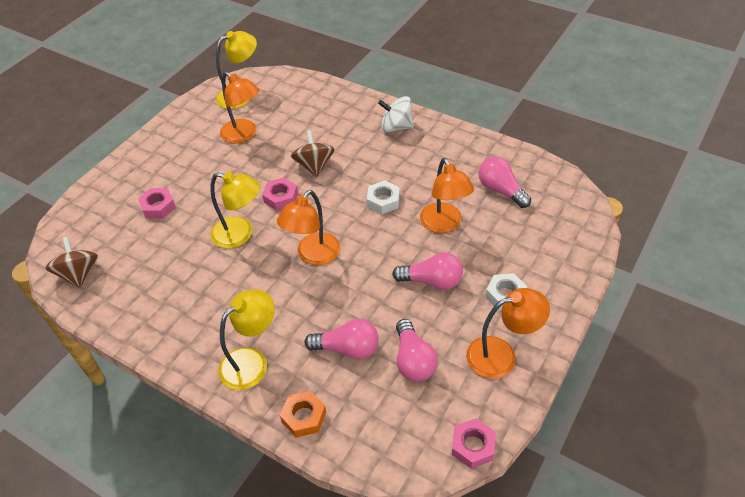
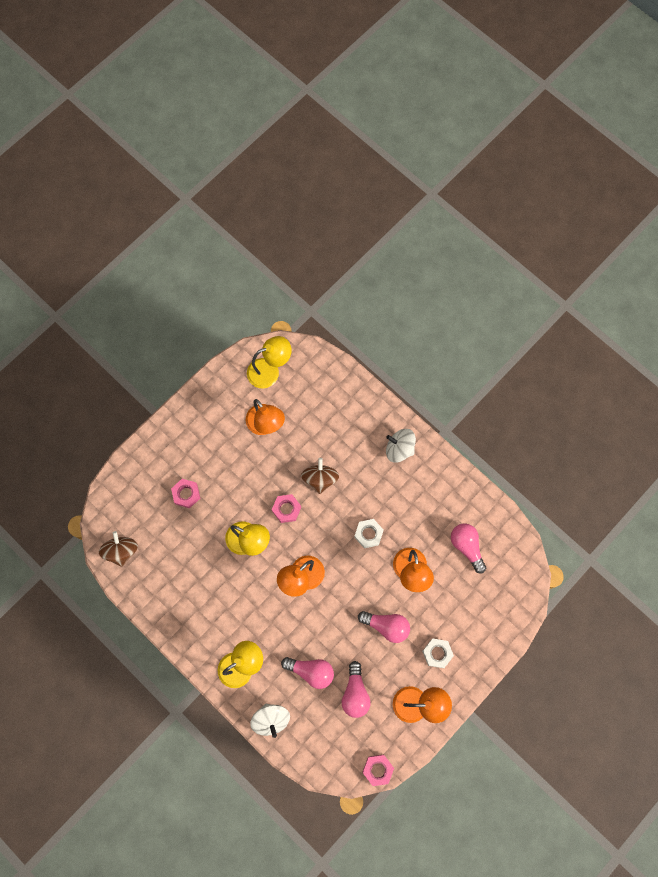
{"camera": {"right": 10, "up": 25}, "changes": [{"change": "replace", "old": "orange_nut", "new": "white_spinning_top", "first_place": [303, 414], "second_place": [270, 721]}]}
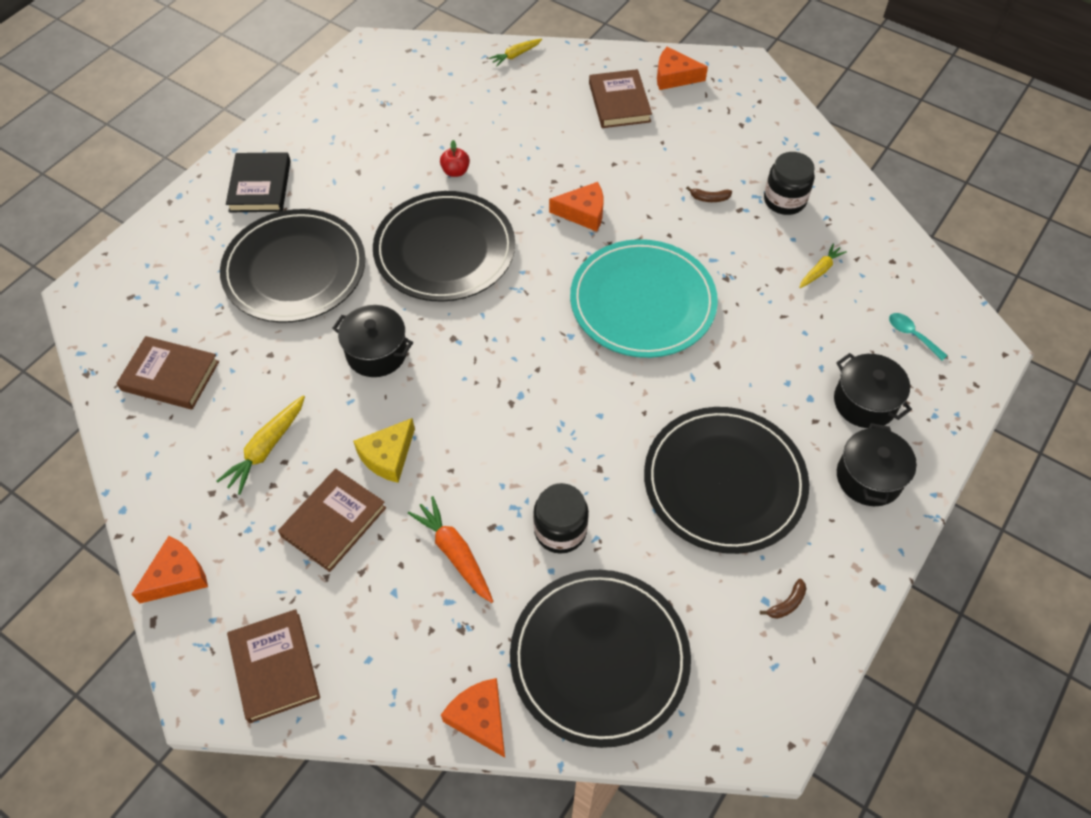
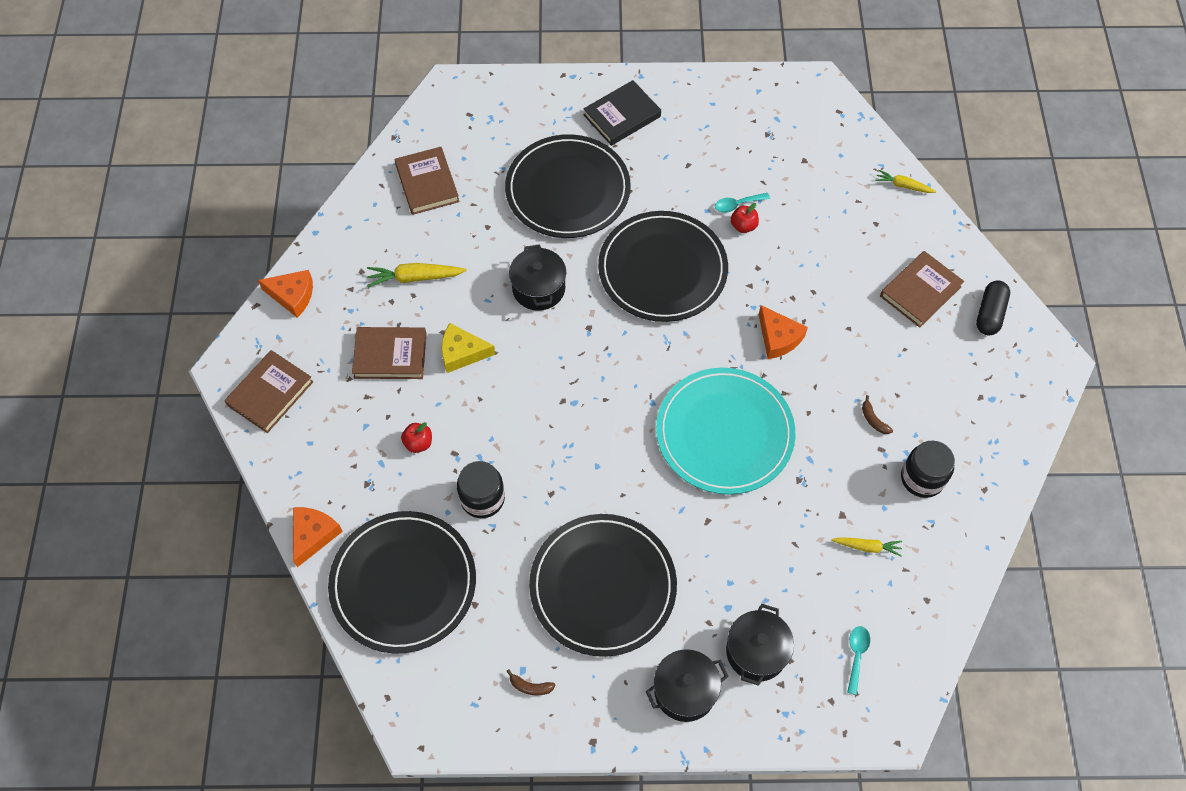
{"camera": {"right": 55, "up": 5}, "changes": [{"change": "replace", "old": "orange_carrot", "new": "red_apple", "first_place": [450, 549], "second_place": [416, 437]}, {"change": "replace", "old": "orange_cheese", "new": "black_capsule", "first_place": [682, 68], "second_place": [993, 307]}, {"change": "insert", "new": "turquoise_spoon", "second_place": [742, 203]}]}
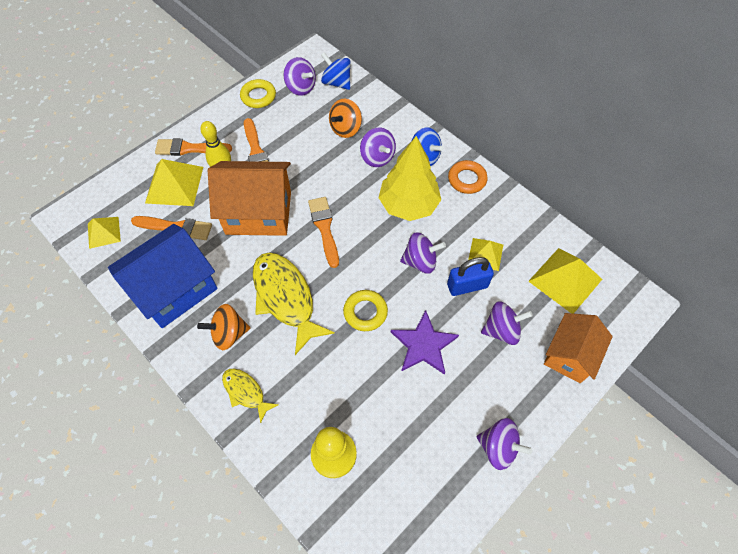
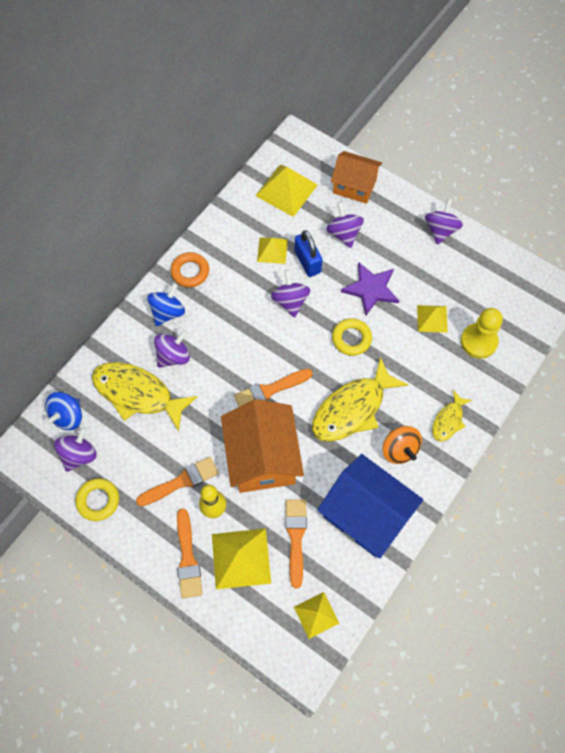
{"camera": {"right": -100, "up": 5}, "changes": [{"change": "replace", "old": "orange_spinning_top", "new": "yellow_fish", "first_place": [345, 118], "second_place": [145, 397]}, {"change": "delete", "old": "yellow_tree", "first_place": [410, 178]}, {"change": "insert", "new": "yellow_pyramid", "second_place": [432, 319]}]}
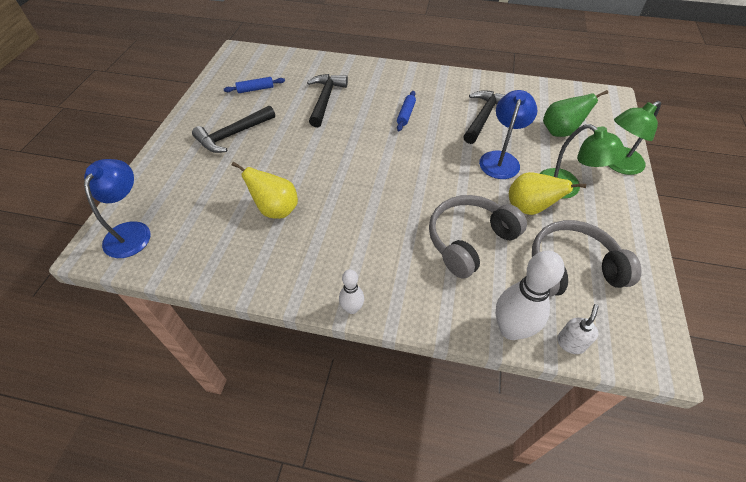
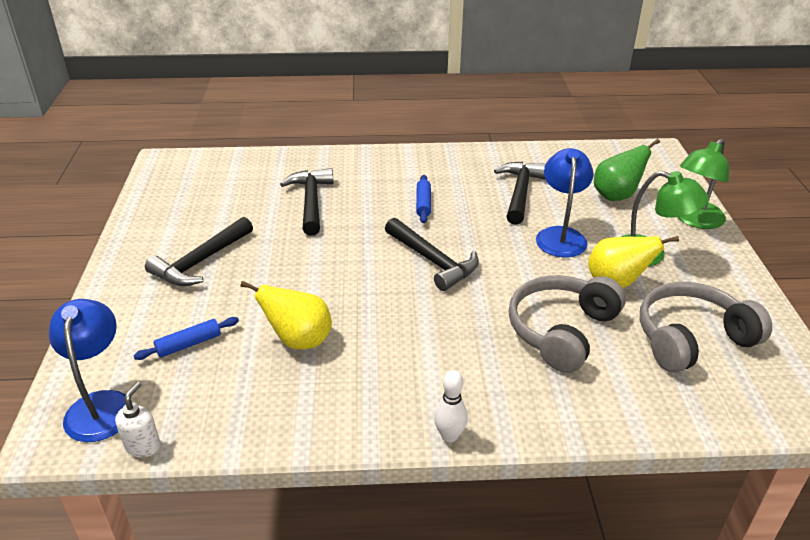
{"camera": {"right": -15, "up": -15}, "changes": [{"change": "move", "old": "blue_rolling_pin", "first_place": [254, 85], "second_place": [186, 338]}, {"change": "delete", "old": "white_bowling_pin", "first_place": [529, 295]}, {"change": "move", "old": "white_soap_dispenser", "first_place": [578, 329], "second_place": [137, 419]}, {"change": "insert", "new": "black_hammer", "second_place": [432, 254]}]}
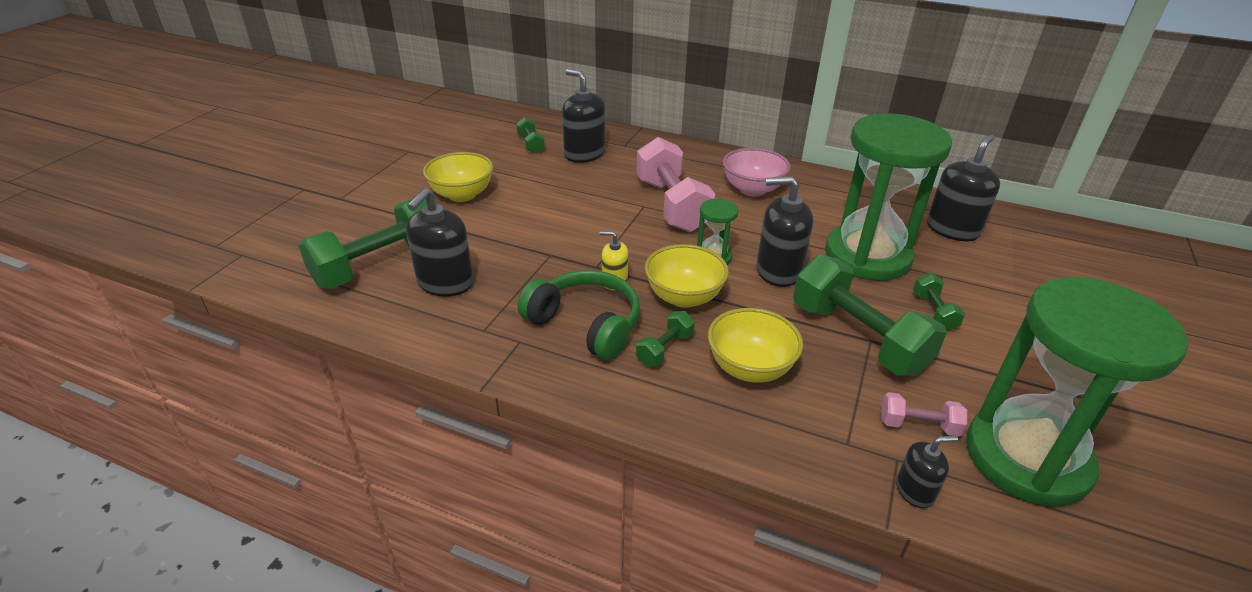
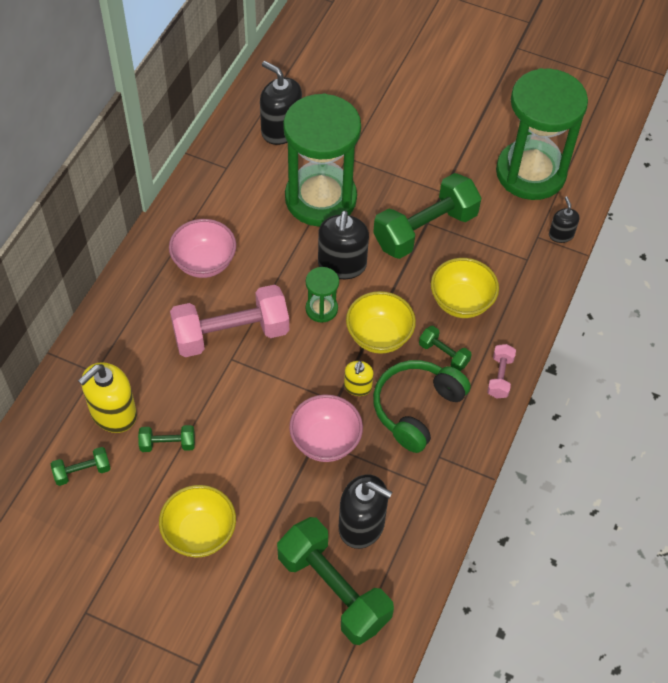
{"camera": {"right": -90, "up": 20}, "changes": [{"change": "recolor", "old": "black_soap_dispenser", "new": "yellow_soap_dispenser", "first_place": [583, 116], "second_place": [107, 397]}, {"change": "move", "old": "pink_dumbbell", "first_place": [924, 414], "second_place": [501, 371]}, {"change": "move", "old": "green_dumbbell", "first_place": [939, 302], "second_place": [166, 438]}, {"change": "insert", "new": "pink_bowl", "second_place": [326, 428]}]}
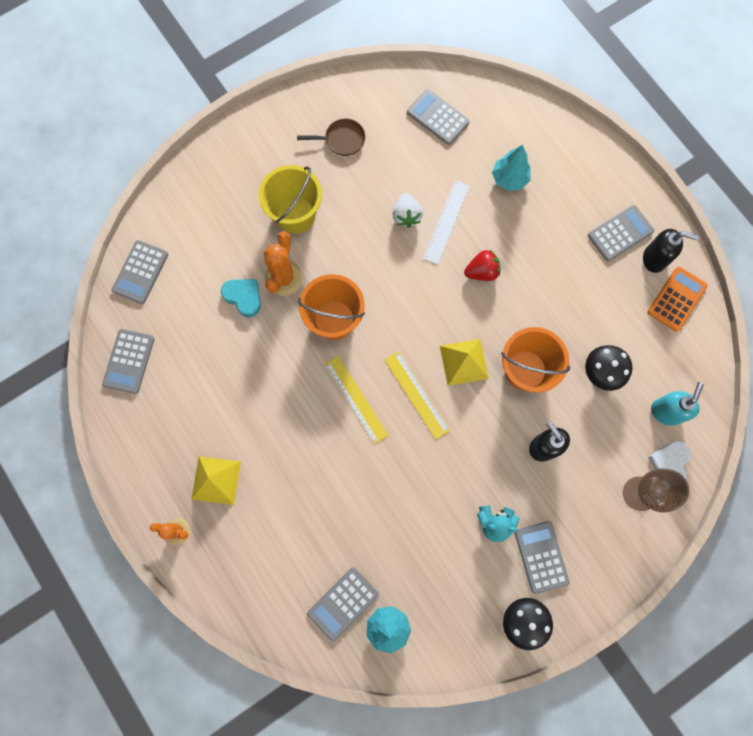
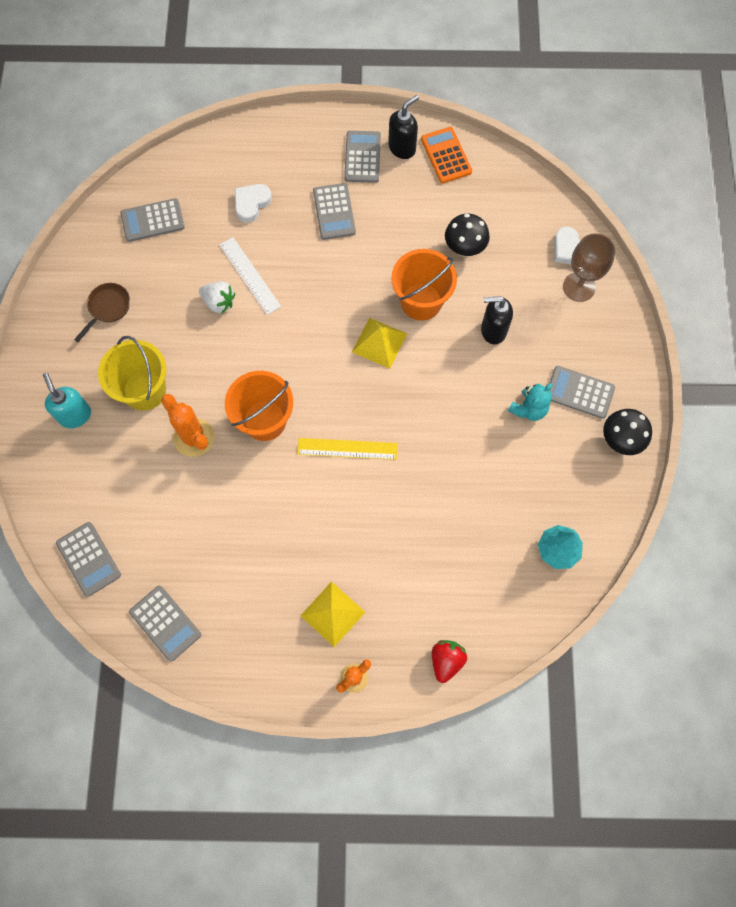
{"camera": {"right": -55, "up": -5}, "changes": [{"change": "delete", "old": "turquoise_heart", "first_place": [241, 298]}, {"change": "move", "old": "grey_calculator", "first_place": [343, 604], "second_place": [334, 211]}, {"change": "delete", "old": "yellow_ruler", "first_place": [417, 395]}, {"change": "move", "old": "red_strawberry", "first_place": [482, 265], "second_place": [449, 661]}, {"change": "replace", "old": "turquoise_tree", "new": "white_heart", "first_place": [511, 168], "second_place": [253, 203]}, {"change": "move", "old": "turquoise_soap_dispenser", "first_place": [677, 404], "second_place": [67, 400]}]}
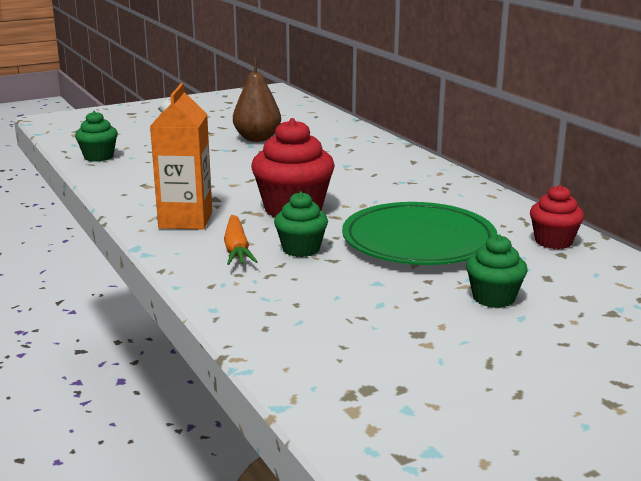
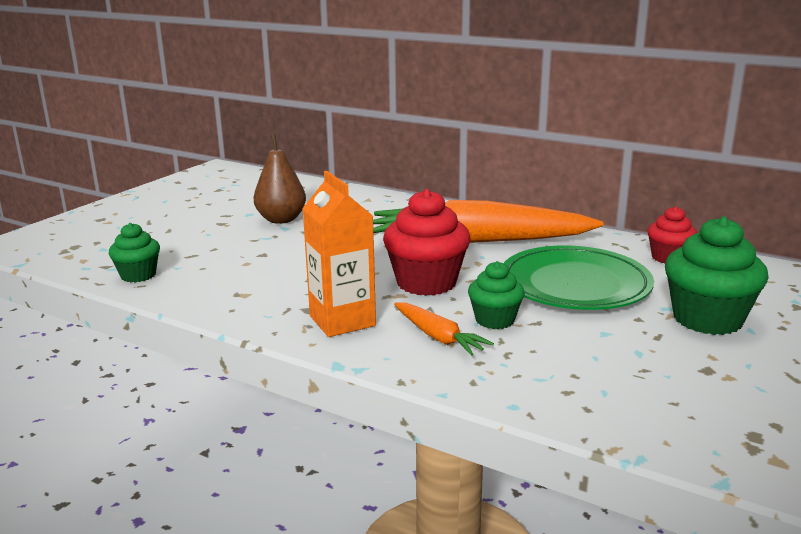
{"camera": {"right": -30, "up": 0}, "changes": [{"change": "resize", "old": "green_cupcake", "first_place": [497, 271], "second_place": [717, 275], "factor": 1.7}, {"change": "insert", "new": "orange_carrot", "second_place": [488, 221]}]}
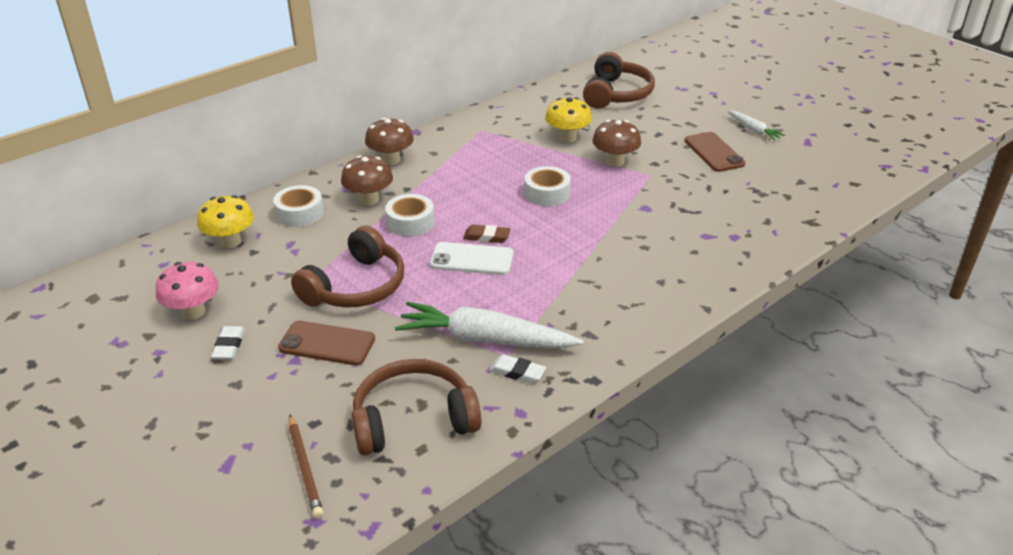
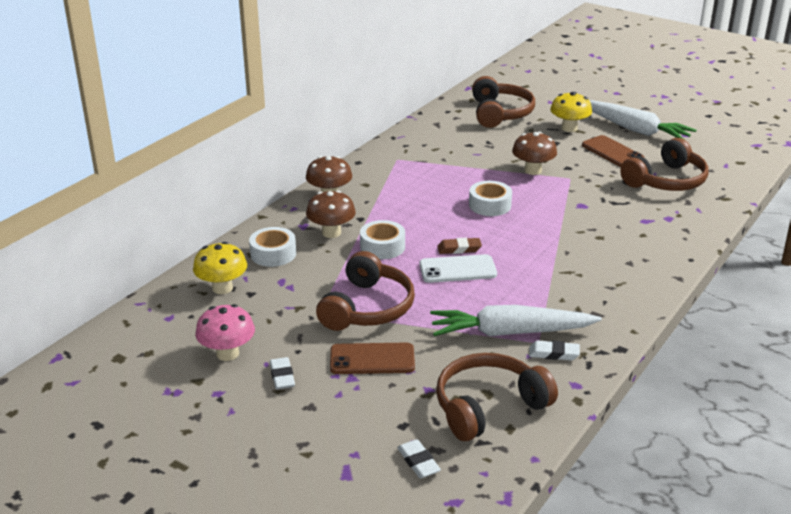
{"camera": {"right": -15, "up": -5}, "changes": [{"change": "replace", "old": "brown_pencil", "new": "white_eraser", "first_place": [306, 466], "second_place": [419, 458]}, {"change": "move", "old": "yellow_mushroom", "first_place": [568, 120], "second_place": [571, 112]}, {"change": "resize", "old": "white_carrot", "first_place": [756, 125], "second_place": [643, 120], "factor": 2.02}, {"change": "insert", "new": "brown_headphones", "second_place": [664, 164]}]}
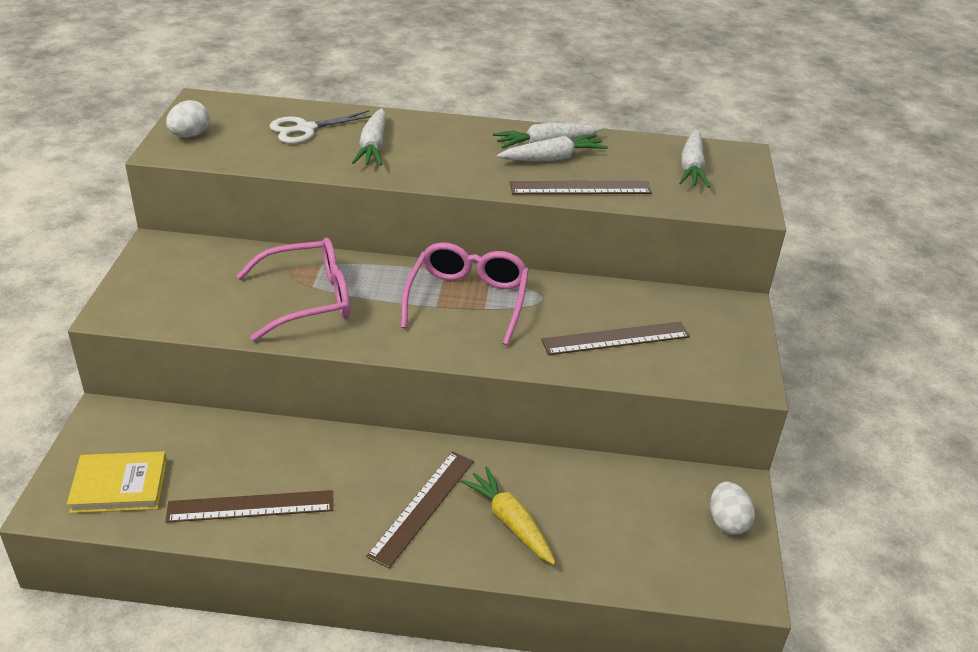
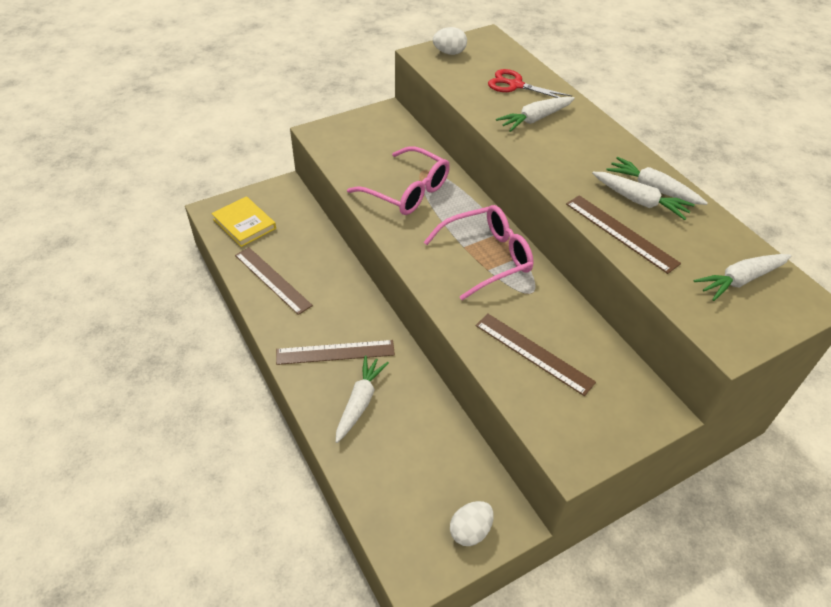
{"camera": {"right": 55, "up": 10}, "changes": [{"change": "recolor", "old": "white_scissors", "new": "red_scissors", "first_place": [321, 127], "second_place": [530, 83]}, {"change": "recolor", "old": "yellow_carrot", "new": "white_carrot", "first_place": [508, 515], "second_place": [362, 399]}]}
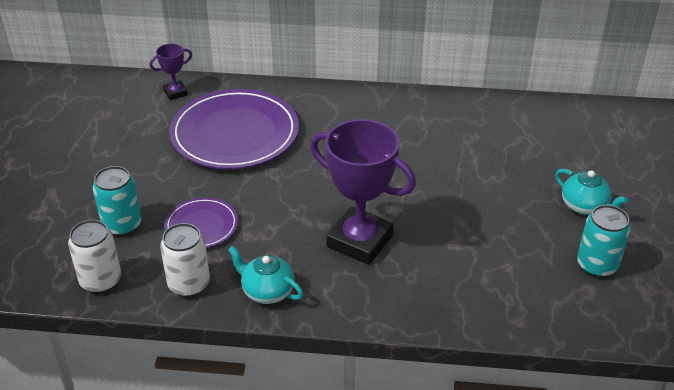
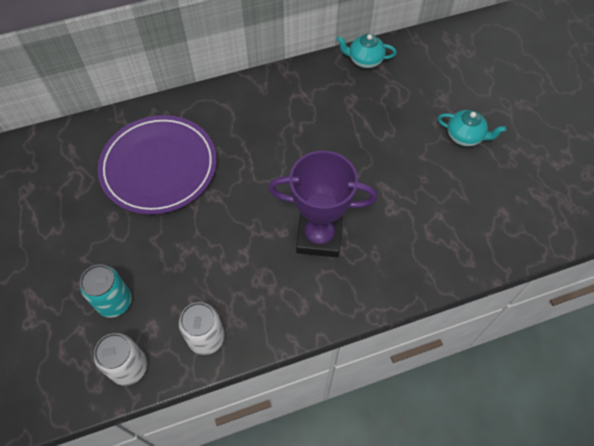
{"camera": {"right": -25, "up": 20}, "changes": [{"change": "delete", "old": "purple_trophy", "first_place": [170, 72]}, {"change": "delete", "old": "purple_plate", "first_place": [201, 222]}, {"change": "move", "old": "turquoise_teapot", "first_place": [265, 275], "second_place": [366, 51]}, {"change": "delete", "old": "turquoise_can", "first_place": [604, 241]}]}
